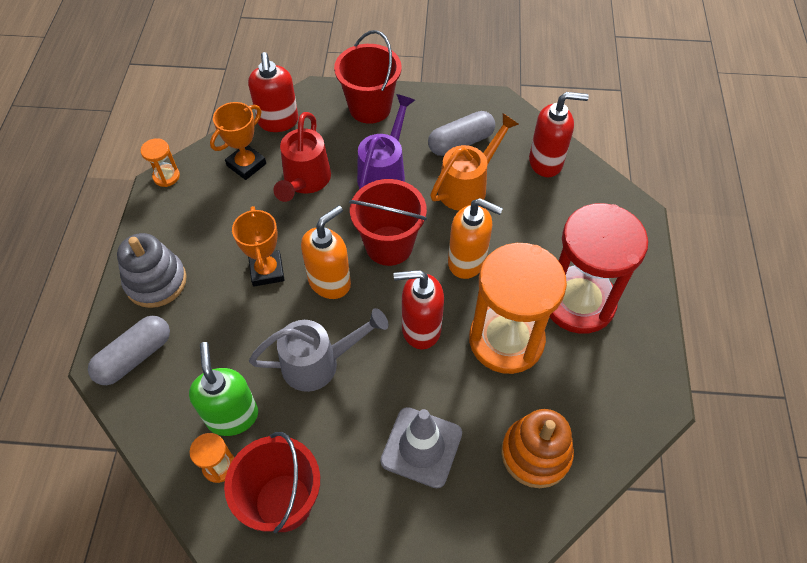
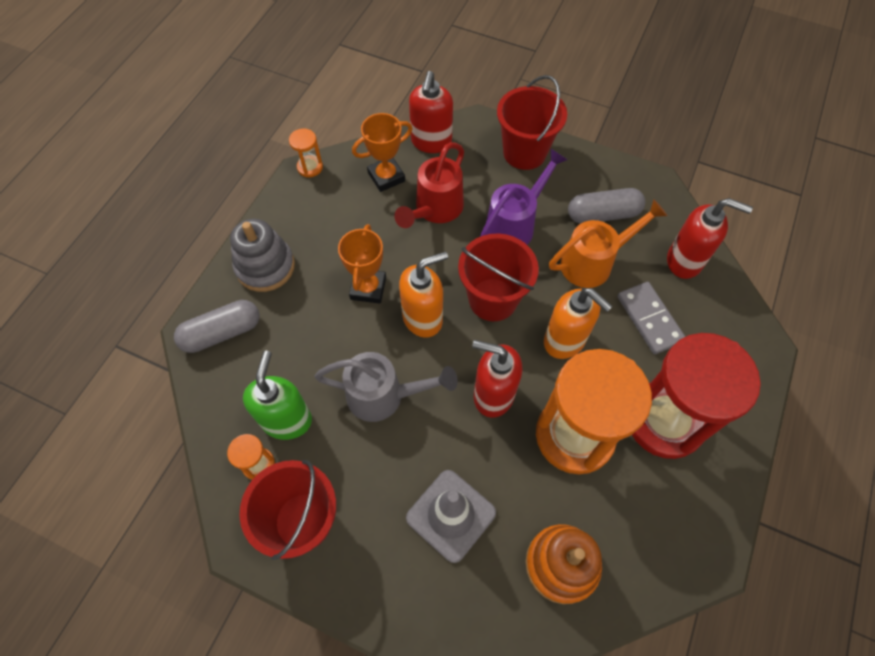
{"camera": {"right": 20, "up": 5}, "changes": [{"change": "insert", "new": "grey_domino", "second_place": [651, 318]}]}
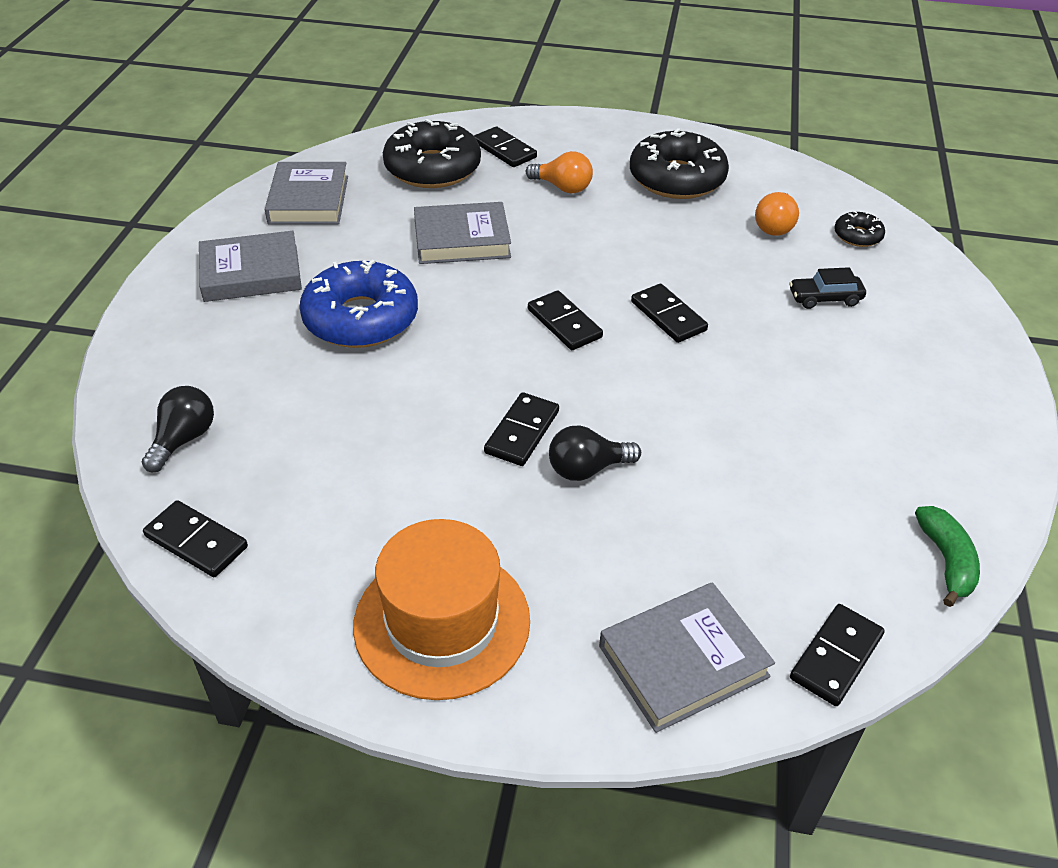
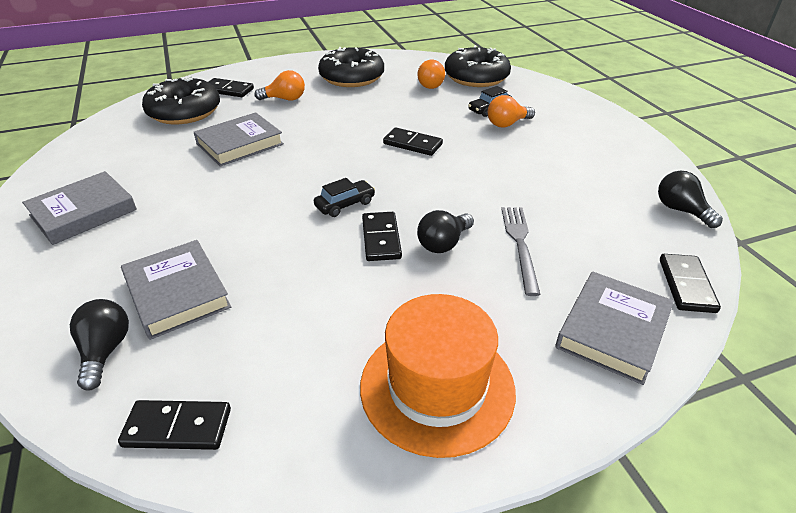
{"camera": {"right": -30, "up": -5}, "changes": [{"change": "move", "old": "grey_book", "first_place": [306, 193], "second_place": [176, 290]}, {"change": "delete", "old": "blue_donut", "first_place": [358, 303]}, {"change": "delete", "old": "black_domino", "first_place": [565, 320]}, {"change": "resize", "old": "black_donut", "first_place": [859, 229], "second_place": [478, 66], "factor": 2.12}, {"change": "replace", "old": "green_banana", "new": "black_light_bulb", "first_place": [947, 556], "second_place": [690, 199]}, {"change": "insert", "new": "black_car", "second_place": [344, 197]}, {"change": "insert", "new": "orange_light_bulb", "second_place": [511, 111]}, {"change": "insert", "new": "grey_fork", "second_place": [521, 251]}]}
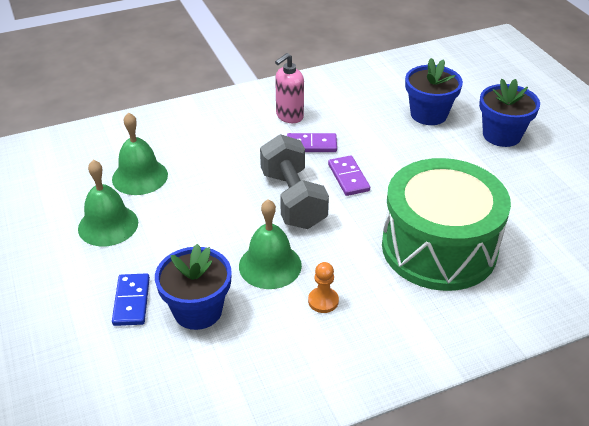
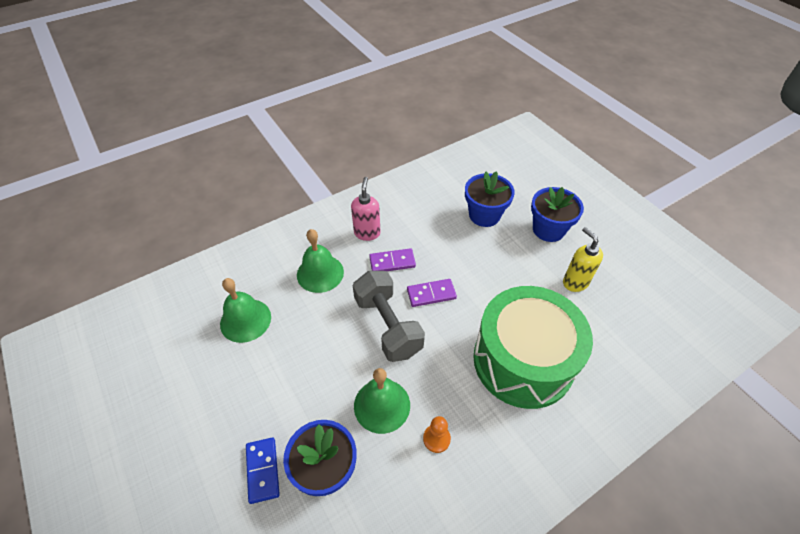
{"camera": {"right": -10, "up": 10}, "changes": [{"change": "move", "old": "green_bell", "first_place": [108, 203], "second_place": [320, 261]}, {"change": "rotate", "old": "pink_soap_dispenser", "first_place": [289, 88], "second_place": [366, 209], "degrees": 150}, {"change": "rotate", "old": "purple_domino", "first_place": [349, 175], "second_place": [432, 293], "degrees": -75}, {"change": "insert", "new": "yellow_soap_dispenser", "second_place": [583, 259]}]}
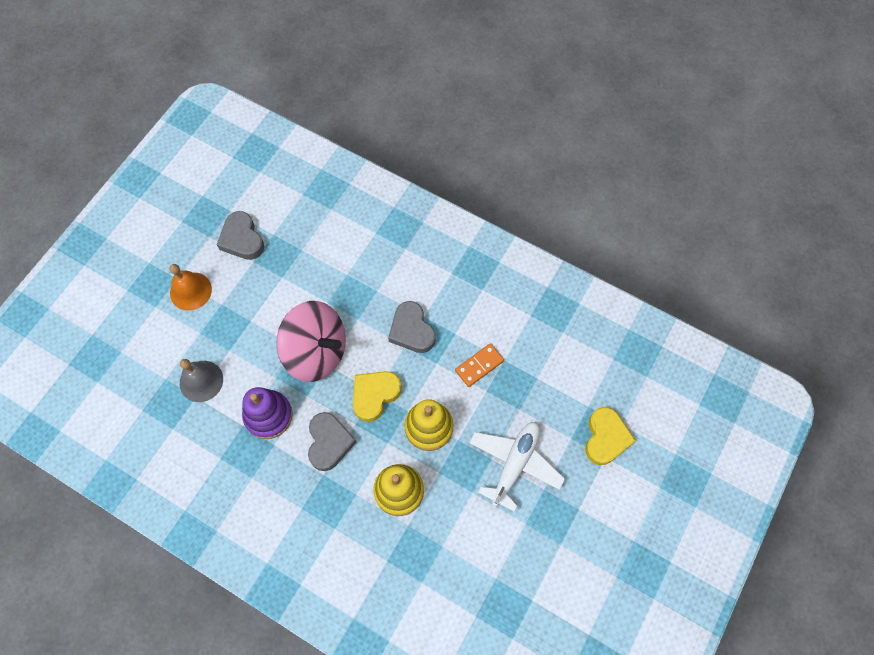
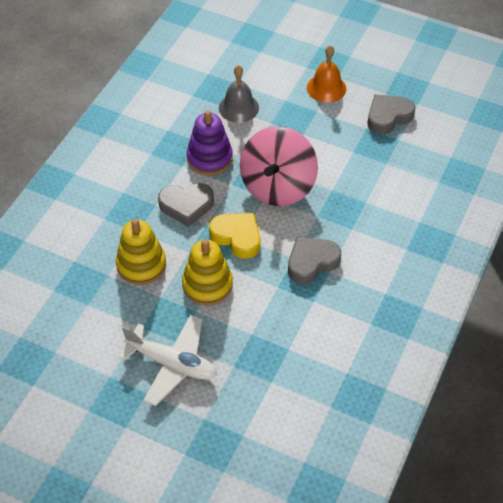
{"camera": {"right": 85, "up": -15}, "changes": [{"change": "delete", "old": "orange_domino", "first_place": [479, 365]}, {"change": "delete", "old": "yellow_heart", "first_place": [610, 436]}]}
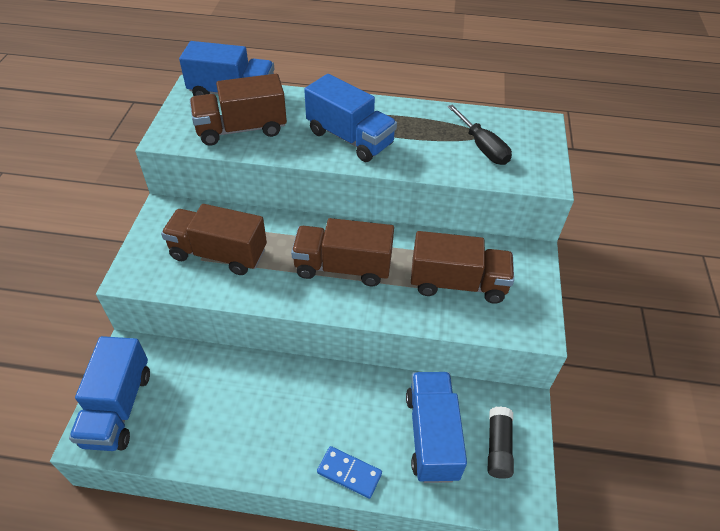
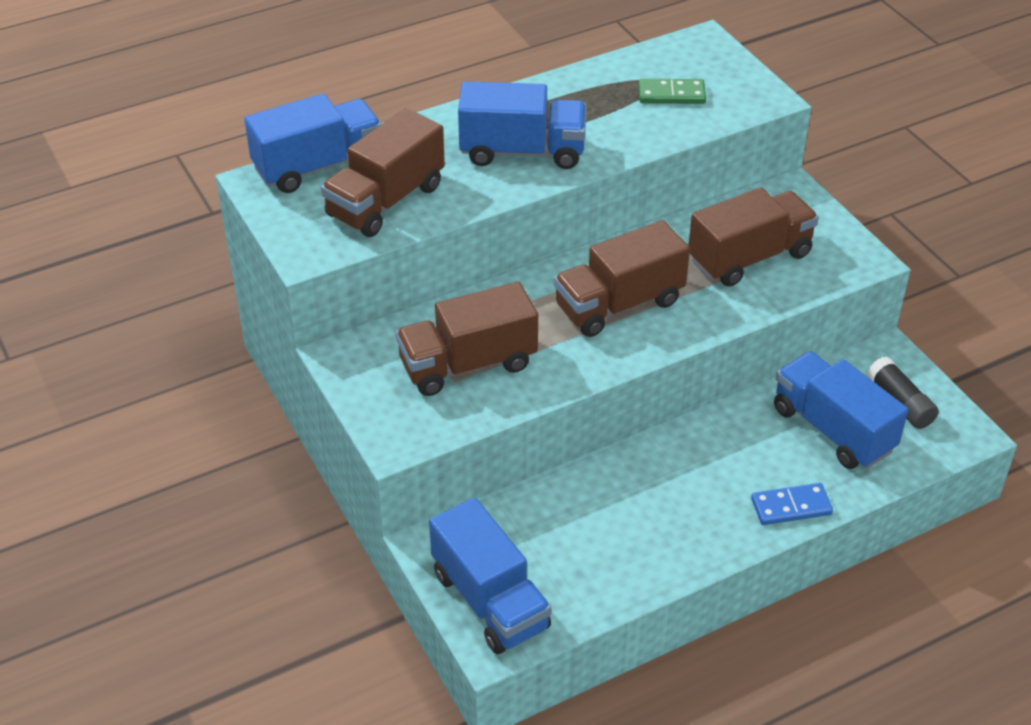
{"camera": {"right": -35, "up": -5}, "changes": [{"change": "replace", "old": "black_screwdriver", "new": "green_domino", "first_place": [479, 134], "second_place": [672, 91]}]}
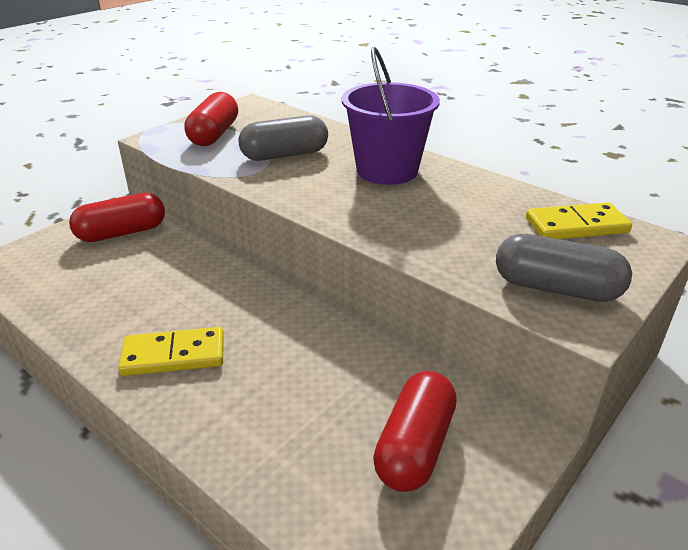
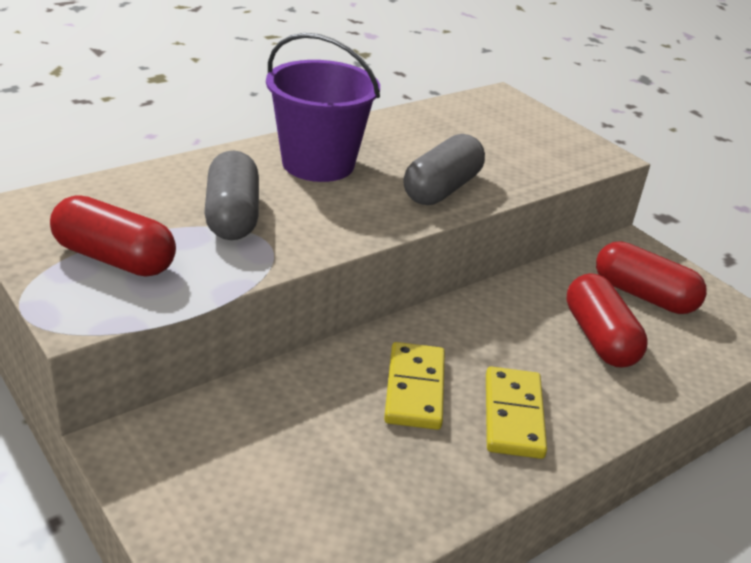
{"camera": {"right": -80, "up": 0}, "changes": [{"change": "move", "old": "red_capsule", "first_place": [117, 217], "second_place": [607, 320]}, {"change": "move", "old": "grey_capsule", "first_place": [564, 268], "second_place": [444, 169]}, {"change": "move", "old": "yellow_domino", "first_place": [579, 220], "second_place": [414, 386]}]}
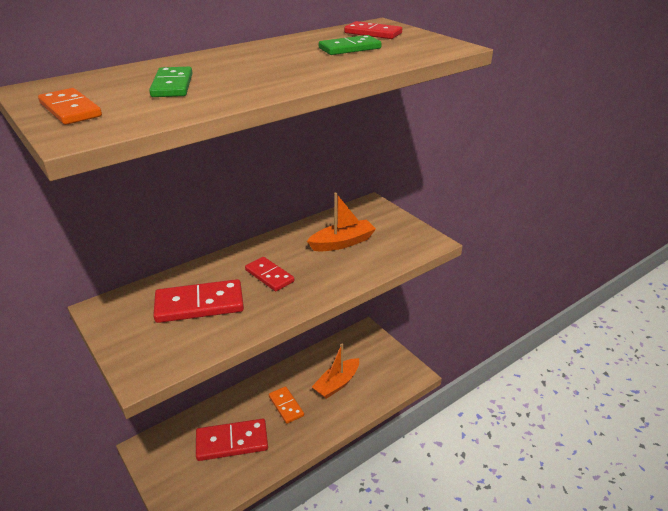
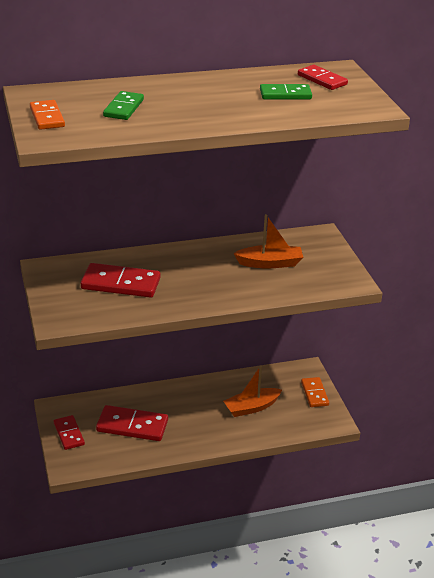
{"camera": {"right": 20, "up": 0}, "changes": [{"change": "move", "old": "red_domino", "first_place": [269, 274], "second_place": [69, 432]}, {"change": "move", "old": "orange_domino", "first_place": [286, 405], "second_place": [315, 392]}]}
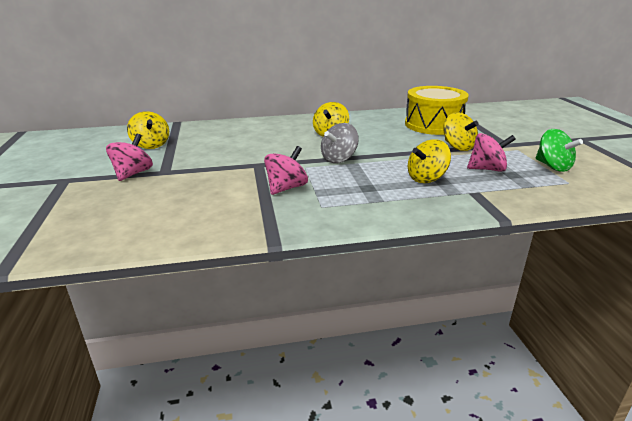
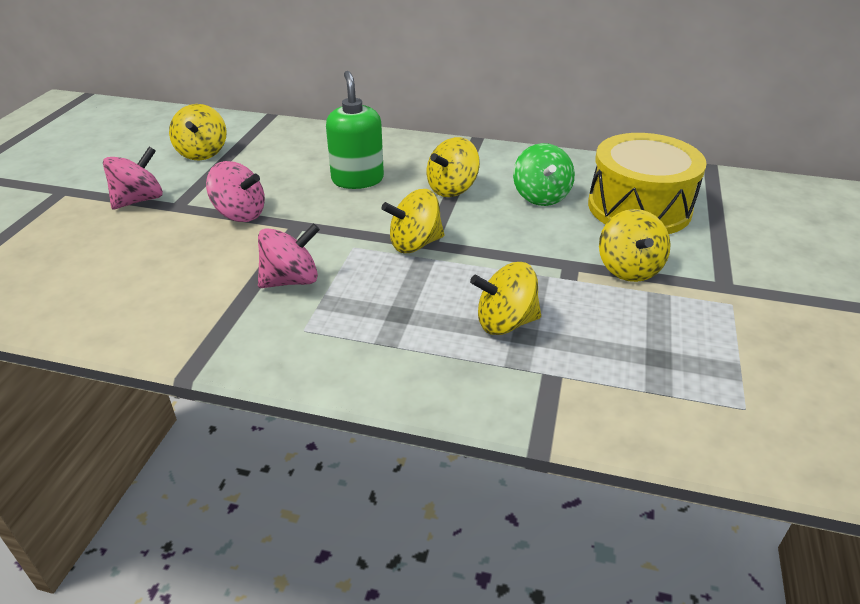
{"camera": {"right": 25, "up": 10}, "changes": [{"change": "recolor", "old": "grey_spinning_top", "new": "yellow_spinning_top", "first_place": [340, 143], "second_place": [413, 221]}, {"change": "move", "old": "pink_spinning_top", "first_place": [491, 152], "second_place": [235, 191]}, {"change": "move", "old": "green_spinning_top", "first_place": [559, 150], "second_place": [544, 174]}, {"change": "insert", "new": "green_soap_dispenser", "second_place": [355, 130]}]}
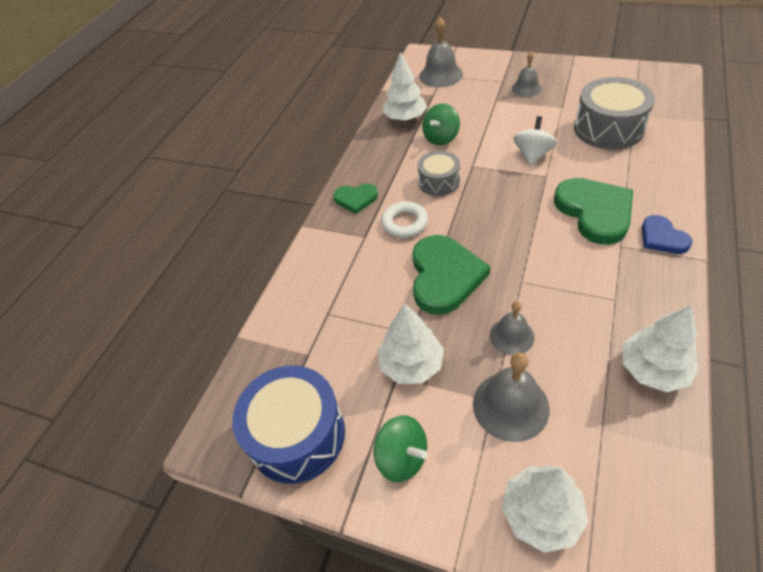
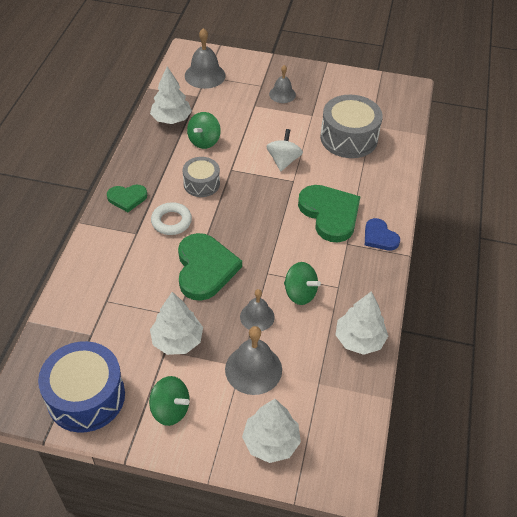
{"camera": {"right": -15, "up": 0}, "changes": [{"change": "insert", "new": "green_spinning_top", "second_place": [302, 283]}]}
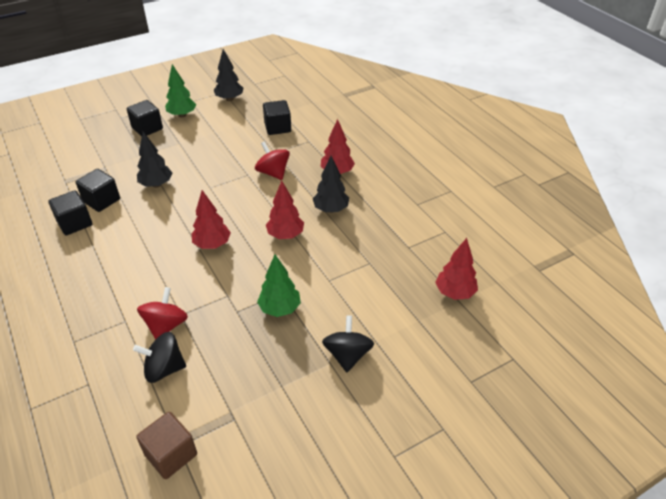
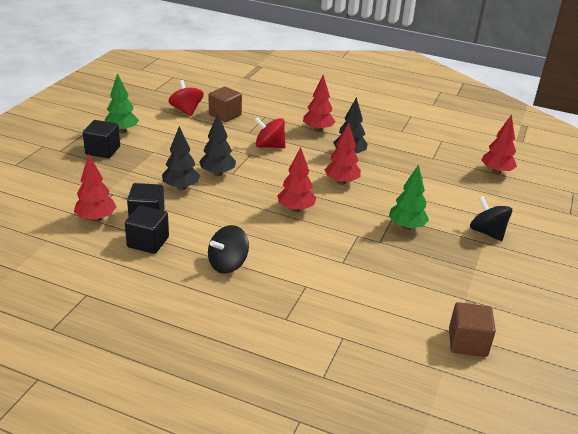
{"camera": {"right": -40, "up": -10}, "changes": [{"change": "move", "old": "black_spinning_top", "first_place": [159, 357], "second_place": [228, 249]}, {"change": "move", "old": "red_spinning_top", "first_place": [162, 313], "second_place": [186, 98]}, {"change": "move", "old": "black_tree", "first_place": [229, 75], "second_place": [217, 145]}, {"change": "recolor", "old": "black_cube", "new": "brown_cube", "first_place": [277, 117], "second_place": [225, 104]}, {"change": "insert", "new": "red_tree", "second_place": [95, 188]}]}
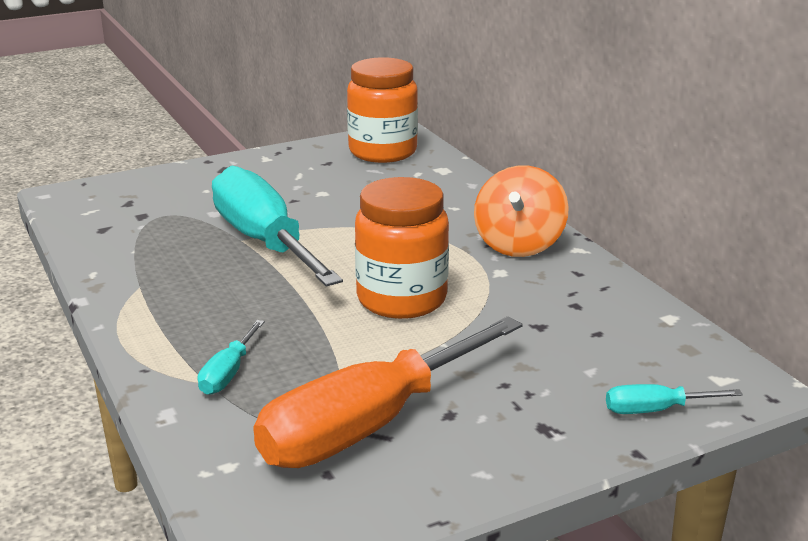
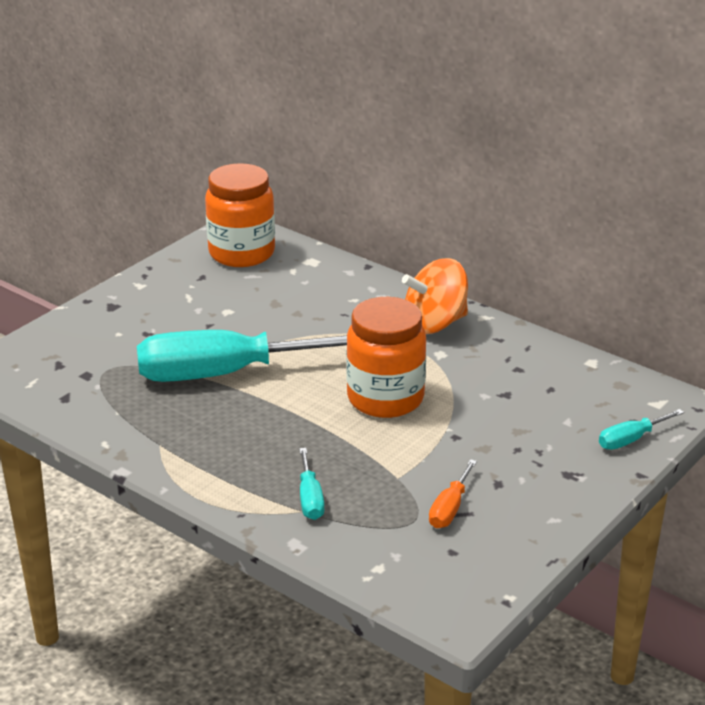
{"camera": {"right": -25, "up": 5}, "changes": [{"change": "rotate", "old": "turquoise_screwdriver", "first_place": [277, 226], "second_place": [242, 356], "degrees": -45}, {"change": "resize", "old": "orange_screwdriver", "first_place": [388, 392], "second_place": [453, 493], "factor": 0.42}, {"change": "rotate", "old": "orange_spinning_top", "first_place": [521, 211], "second_place": [435, 296], "degrees": 75}]}
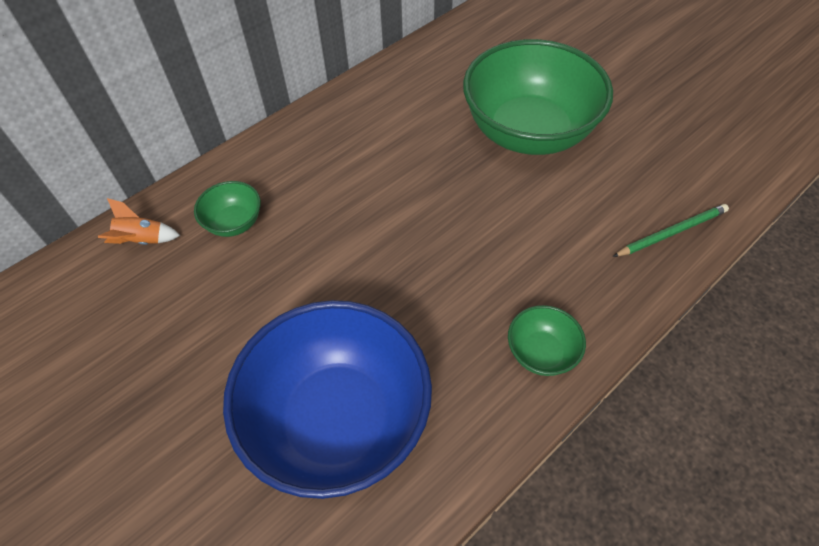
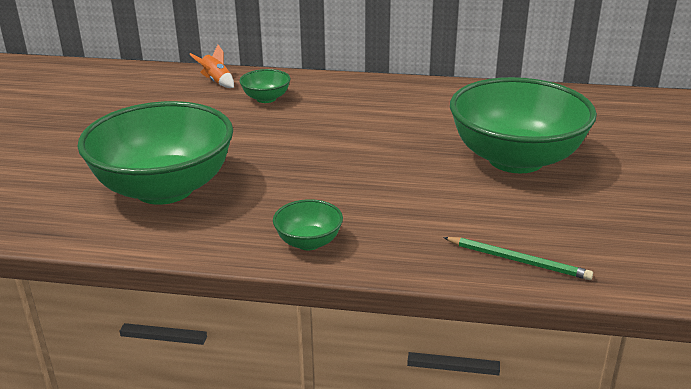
{"camera": {"right": 50, "up": -25}, "changes": [{"change": "recolor", "old": "blue_bowl", "new": "green_bowl", "first_place": [327, 399], "second_place": [155, 153]}]}
